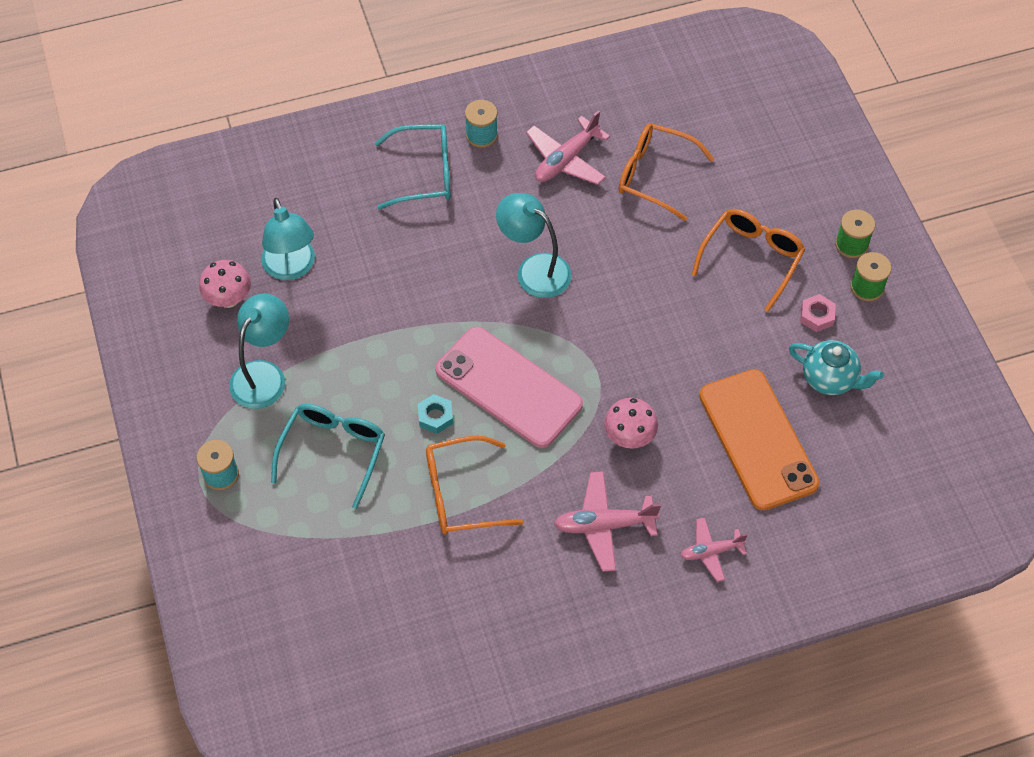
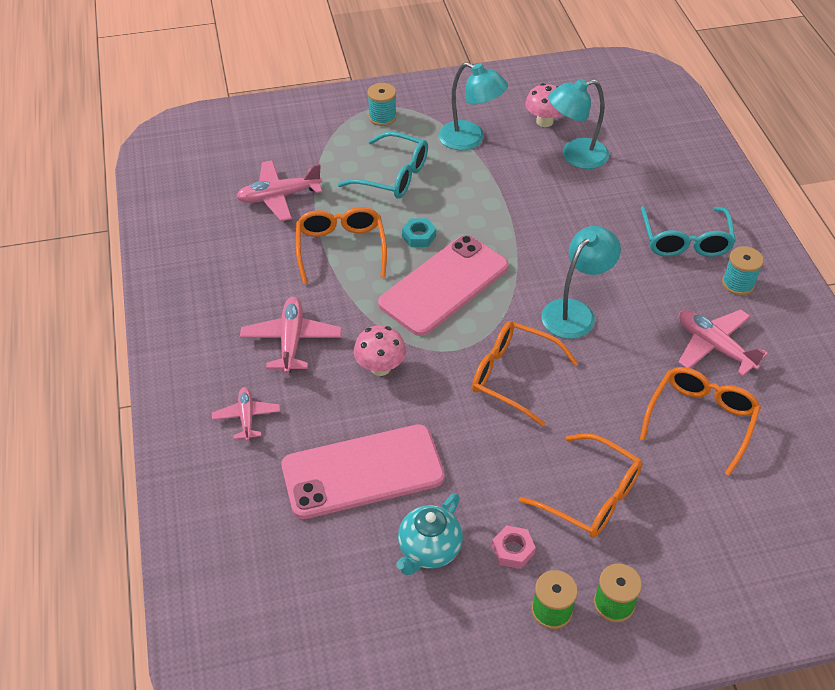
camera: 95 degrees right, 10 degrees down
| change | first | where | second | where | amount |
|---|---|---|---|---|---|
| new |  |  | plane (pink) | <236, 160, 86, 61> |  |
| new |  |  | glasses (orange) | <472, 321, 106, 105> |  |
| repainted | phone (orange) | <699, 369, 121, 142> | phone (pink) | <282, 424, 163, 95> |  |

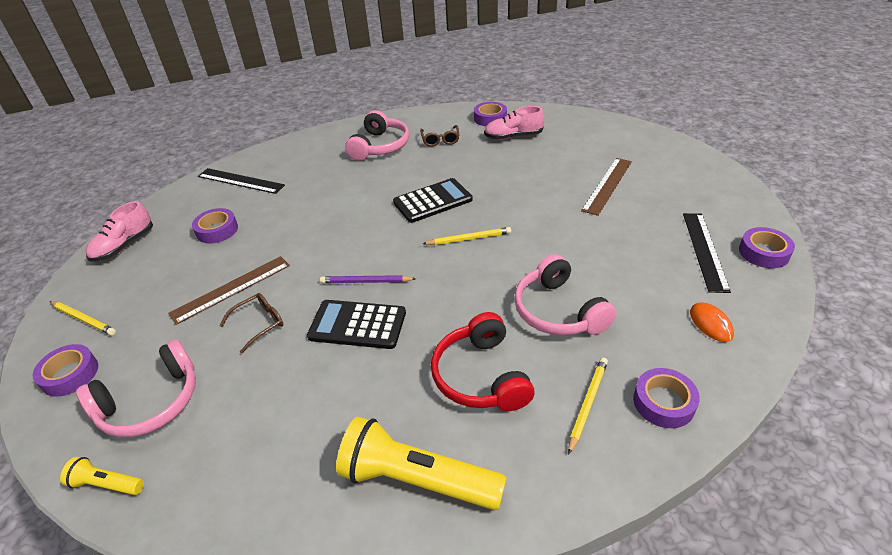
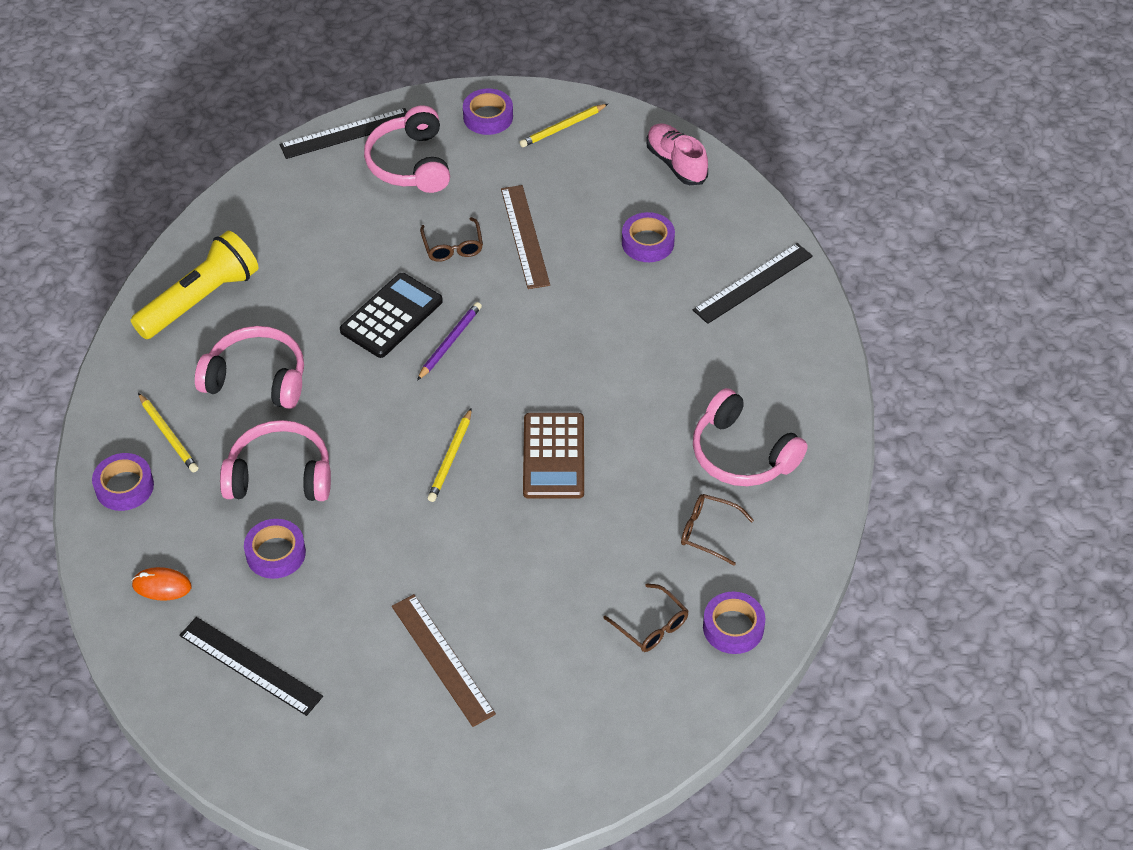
camera: 115 degrees right, 10 degrees up
| change | first | where | second | where | amount |
|---|---|---|---|---|---|
| shifted | tape (purple) | <739, 227, 56, 41> |  | <244, 519, 62, 60> |  |
| swapped | flashlight (yellow) | <60, 457, 84, 38> | ruler (black) | <279, 108, 128, 51> |  |
| swapped | shoe (pink) | <484, 106, 60, 34> | glasses (brown) | <603, 583, 85, 69> |  |
| repainted | calculator (black) | <393, 178, 80, 45> | calculator (brown) | <523, 413, 61, 86> |  |
| repainted | headphones (red) | <431, 312, 104, 99> | headphones (pink) | <195, 326, 109, 83> |  |

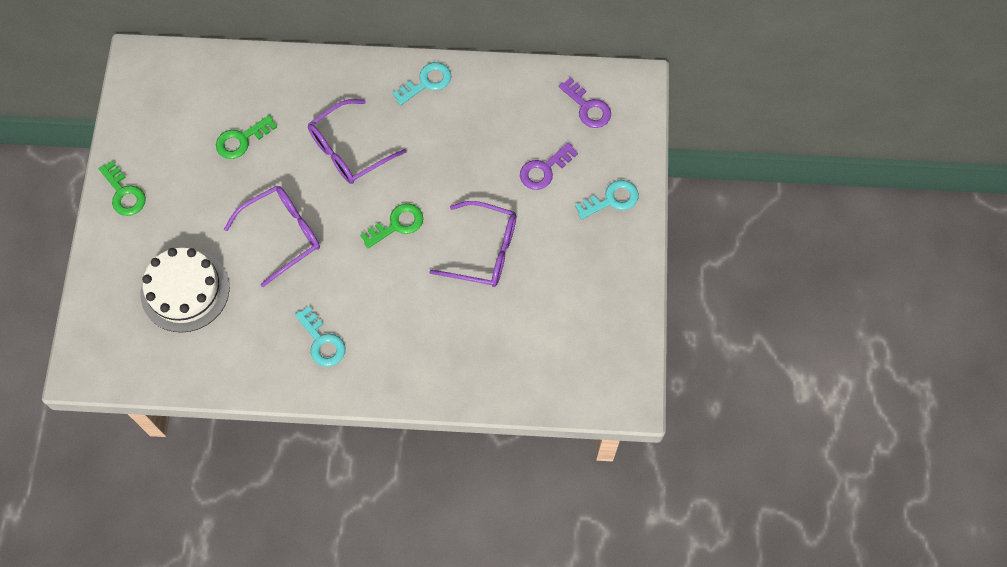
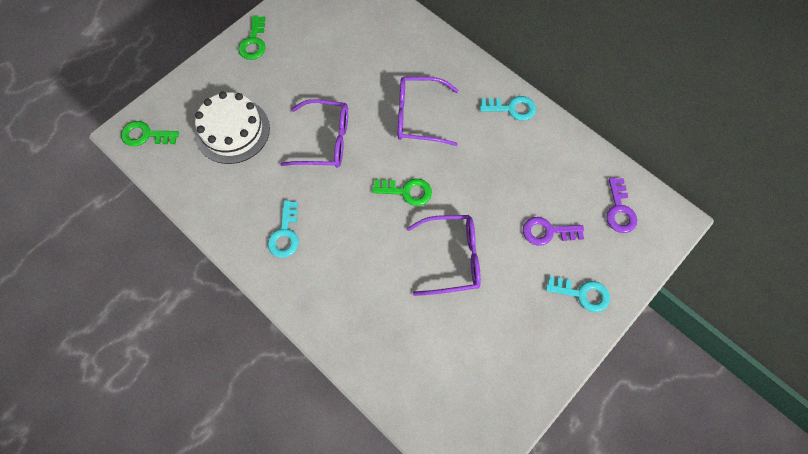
camera: 40 degrees right, 0 degrees up
| change | first | where | second | where | amount |
|---|---|---|---|---|---|
| shifted | key (green) | <216, 115, 61, 44> |  | <121, 121, 58, 25> |  |
| rotated | glasses (purple) | <429, 201, 87, 86> |  | <407, 215, 74, 81> | 60 degrees counterclockwise |

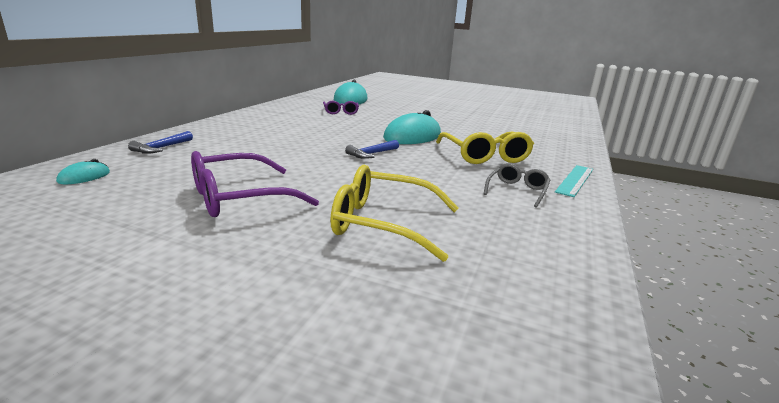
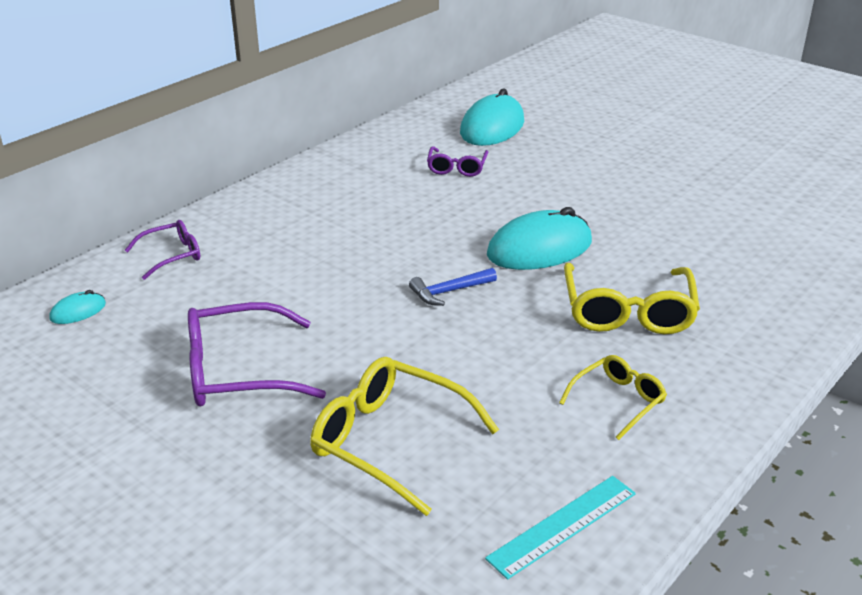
camera: 20 degrees right, 10 degrees up
| change | first | where | second | where | amount |
|---|---|---|---|---|---|
| shifted | ruler (turquoise) | <555, 165, 38, 32> |  | <485, 476, 151, 104> |  |
| swapped | hammer (blue) | <128, 131, 65, 23> | glasses (purple) | <125, 220, 75, 60> |  |
| repainted | glasses (grey) | <484, 163, 66, 45> | glasses (yellow) | <559, 355, 108, 85> |  |

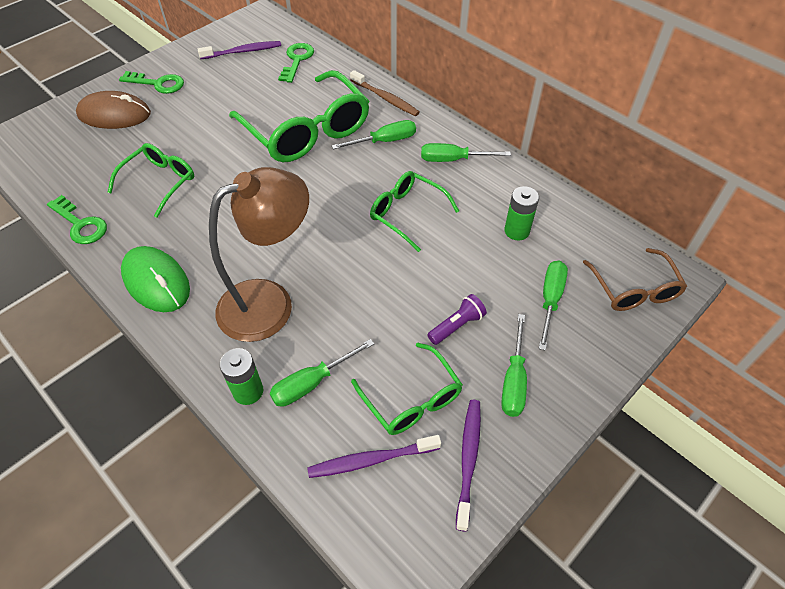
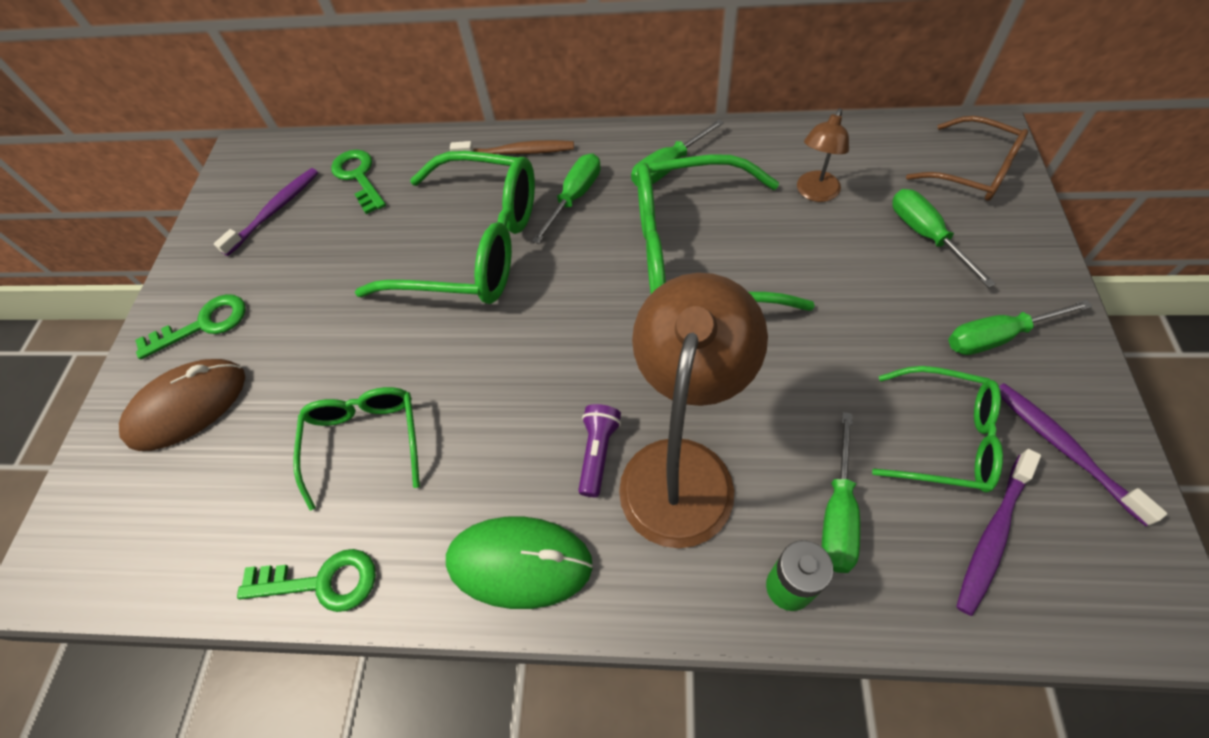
camera: 35 degrees left, 5 degrees up
| change | first | where | second | where | amount |
|---|---|---|---|---|---|
| shifted | flashlight (purple) | <427, 294, 60, 51> |  | <578, 404, 43, 93> |  |
| swapped | battery (green) | <504, 186, 35, 54> | lamp (brown) | <797, 108, 52, 94> |  |
| rotated | screwdriver (green) | <501, 314, 26, 103> |  | <948, 299, 145, 56> | 105 degrees clockwise |
| scaled | glasses (green) | <370, 171, 89, 81> |  | <637, 154, 178, 157> | x1.78 |

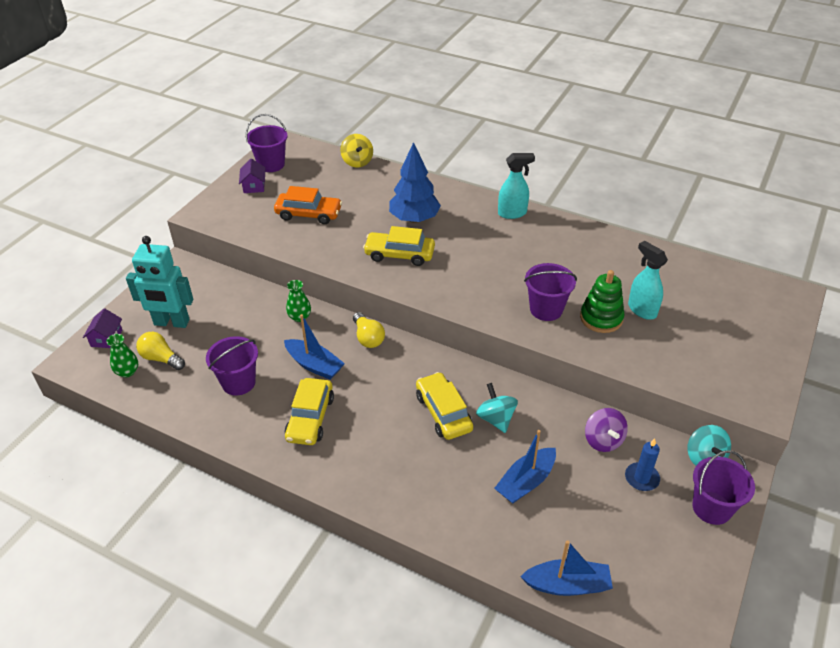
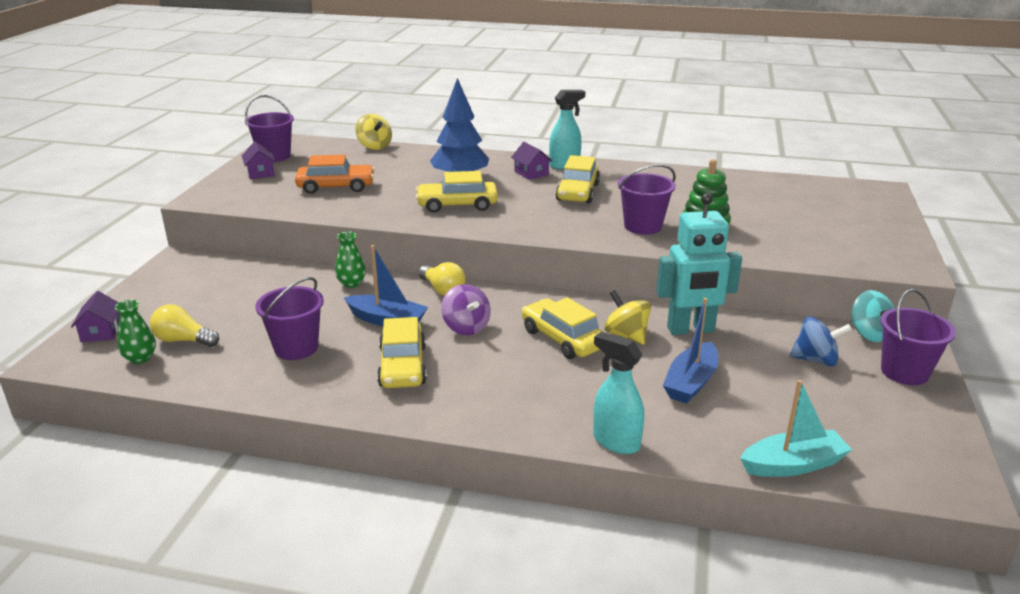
camera: 15 degrees left, 15 degrees down
| change | first | where | second | where | amount |
|---|---|---|---|---|---|
| new |  |  | house (purple) | <511, 142, 41, 38> |  |
| new |  |  | car (yellow) | <556, 155, 44, 48> |  |
| shifted | robot (turquoise) | <126, 236, 67, 92> |  | <656, 193, 86, 142> |  |
| shifted | spinning top (purple) | <585, 408, 43, 44> |  | <441, 284, 50, 51> |  |
| shifted | spray bottle (turquoise) | <628, 241, 40, 79> |  | <593, 331, 51, 123> |  |
| swapped | candle (blue) | <625, 438, 35, 53> | spinning top (blue) | <790, 316, 62, 50> |  |
| repainted | spinning top (turquoise) | <476, 383, 42, 50> | spinning top (yellow) | <604, 290, 47, 55> |  |
| repainted | boat (blue) | <520, 540, 93, 56> | boat (turquoise) | <740, 380, 112, 97> |  |

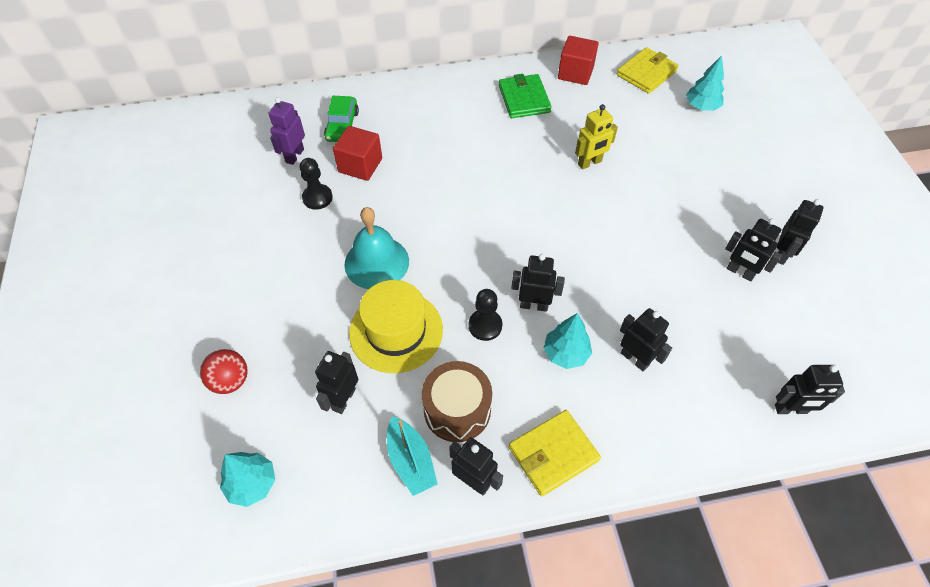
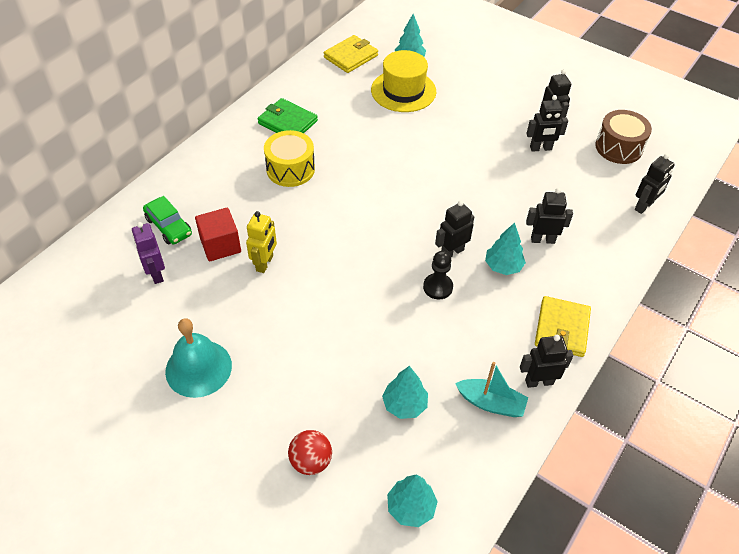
camera: 45 degrees left, 5 degrees down
| change | first | where | second | where | amount |
|---|---|---|---|---|---|
| gone | pawn (black) | <299, 158, 34, 52> |  |  |  |
| gone | cube (red) | <558, 36, 41, 49> |  |  |  |
| new |  |  | drum (yellow) | <264, 130, 51, 57> |  |
| shifted | bell (turquoise) | <344, 207, 65, 82> |  | <165, 318, 67, 80> |  |
| shifted | hat (yellow) | <349, 280, 94, 93> |  | <371, 50, 65, 62> |  |
| shifted | drum (brown) | <422, 361, 70, 81> |  | <595, 110, 57, 54> |  |
| shifted | robot (yellow) | <575, 104, 43, 66> |  | <246, 211, 31, 62> |  |
| swapped | robot (black) | <315, 351, 43, 63> | tree (turquoise) | <382, 366, 46, 53> |  |
| rotated | wallet (yellow) | <617, 47, 62, 47> |  | <324, 35, 54, 38> | 45 degrees clockwise |

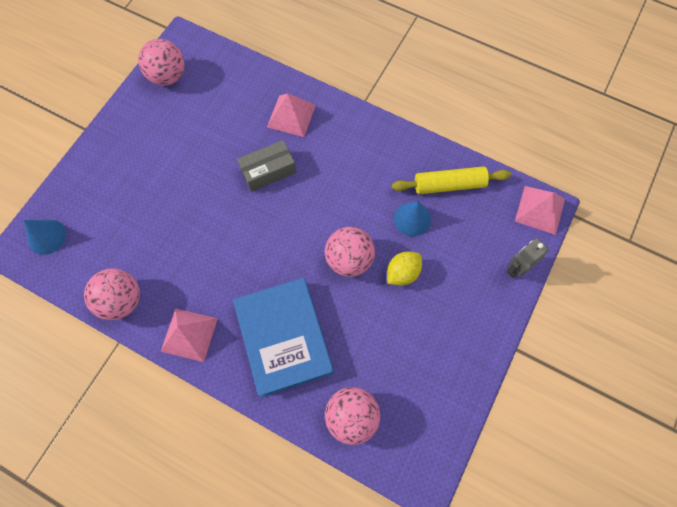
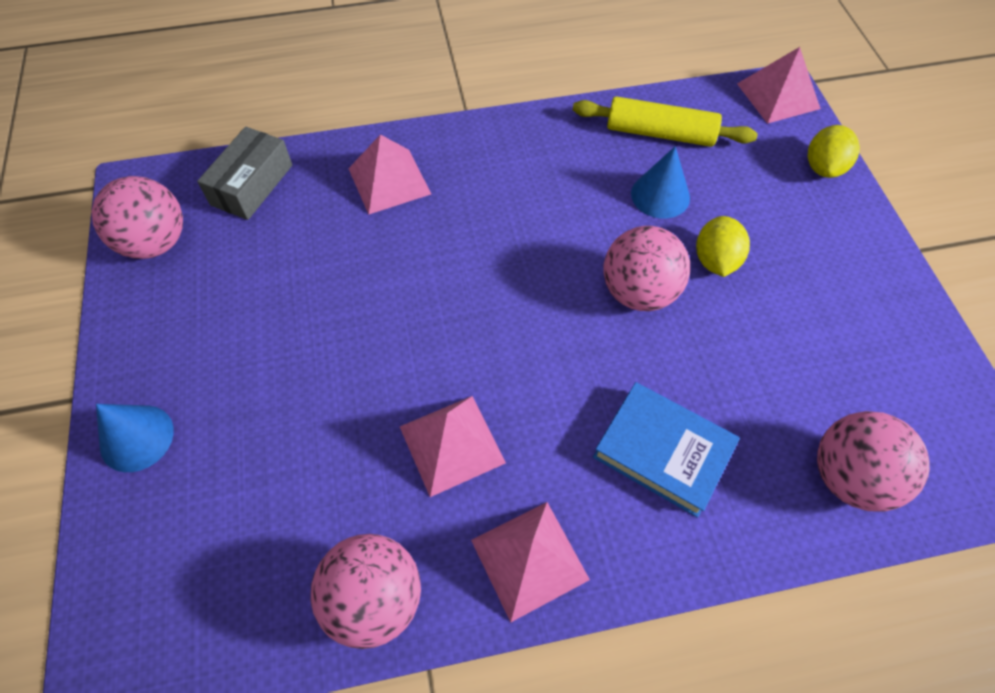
camera: 40 degrees left, 10 degrees down
| change | first | where | second | where | amount |
|---|---|---|---|---|---|
| new |  |  | pyramid (pink) | <400, 396, 106, 101> |  |
| shifted | cone (blue) | <24, 220, 42, 35> |  | <96, 404, 78, 68> |  |
| shifted | box (grey) | <237, 140, 59, 52> |  | <197, 127, 95, 93> |  |
| swapped | robot (grey) | <507, 238, 42, 40> | lemon (yellow) | <808, 125, 52, 53> |  |
| rotated | rolling pin (yellow) | <392, 166, 119, 28> |  | <573, 96, 185, 51> | 60 degrees clockwise |
| scaled | book (blue) | <233, 278, 101, 120> |  | <593, 382, 147, 136> | x0.65 |

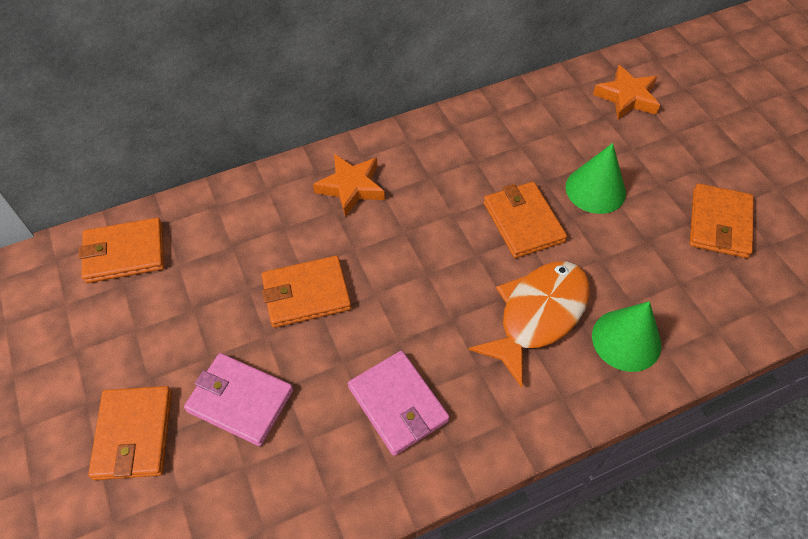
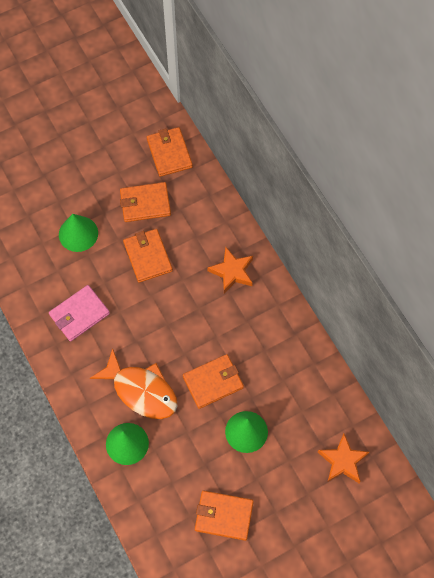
camera: 85 degrees right, 10 degrees up
| change | first | where | second | where | amount |
|---|---|---|---|---|---|
| shifted | wallet (orange) | <88, 386, 84, 94> |  | <120, 182, 51, 40> |  |
| swapped | wallet (pink) | <184, 353, 109, 93> | cone (green) | <59, 214, 39, 38> |  |

